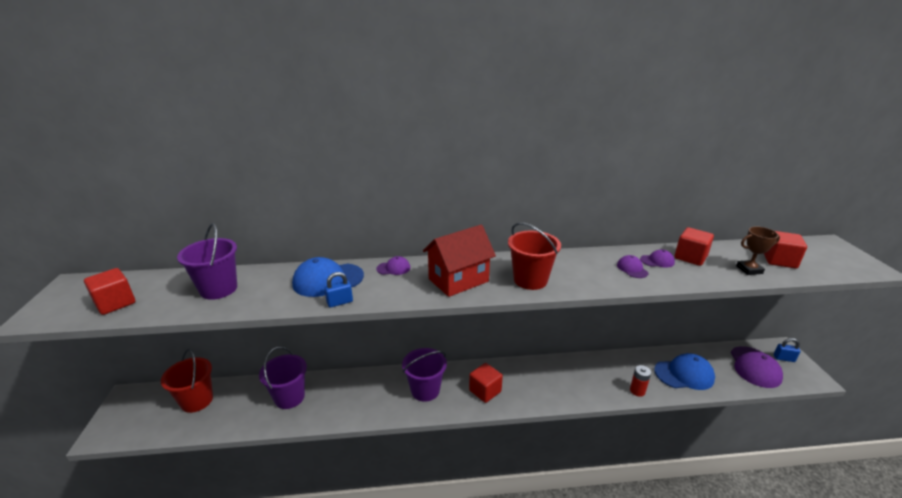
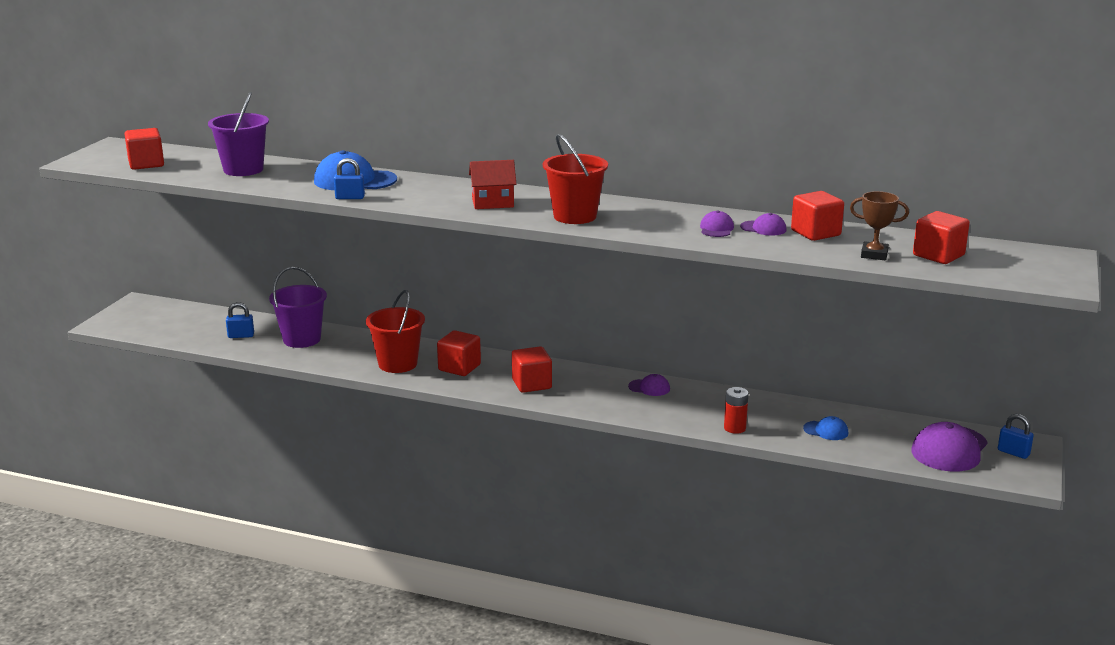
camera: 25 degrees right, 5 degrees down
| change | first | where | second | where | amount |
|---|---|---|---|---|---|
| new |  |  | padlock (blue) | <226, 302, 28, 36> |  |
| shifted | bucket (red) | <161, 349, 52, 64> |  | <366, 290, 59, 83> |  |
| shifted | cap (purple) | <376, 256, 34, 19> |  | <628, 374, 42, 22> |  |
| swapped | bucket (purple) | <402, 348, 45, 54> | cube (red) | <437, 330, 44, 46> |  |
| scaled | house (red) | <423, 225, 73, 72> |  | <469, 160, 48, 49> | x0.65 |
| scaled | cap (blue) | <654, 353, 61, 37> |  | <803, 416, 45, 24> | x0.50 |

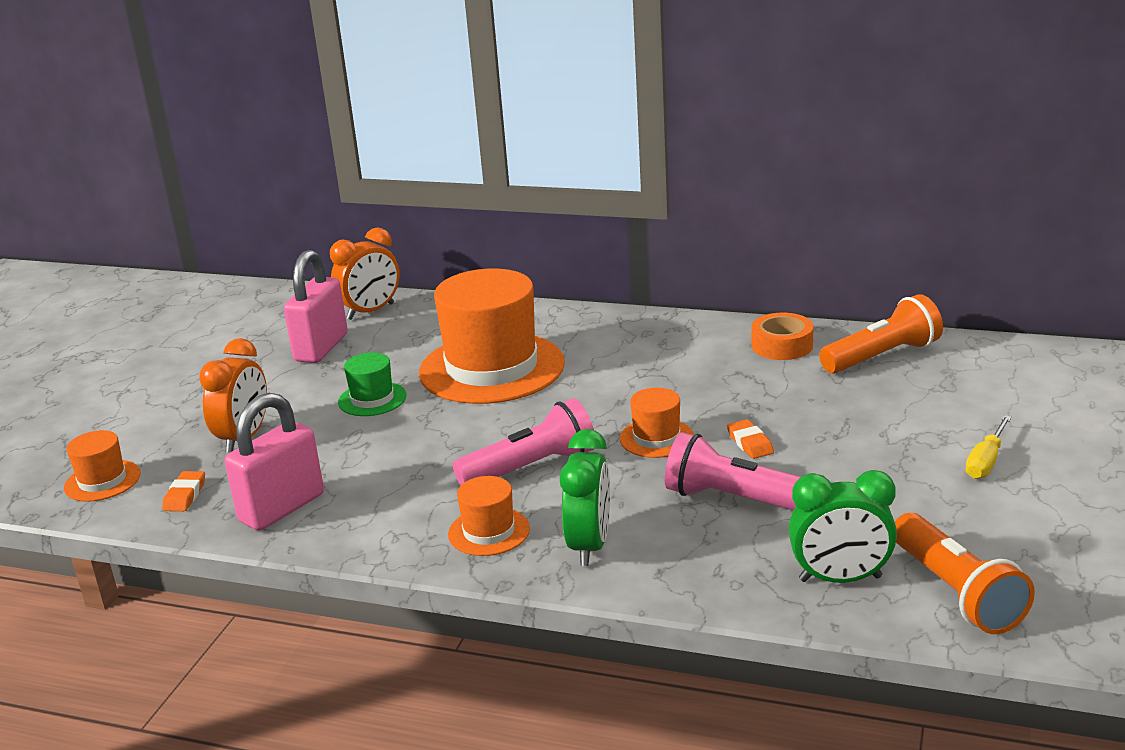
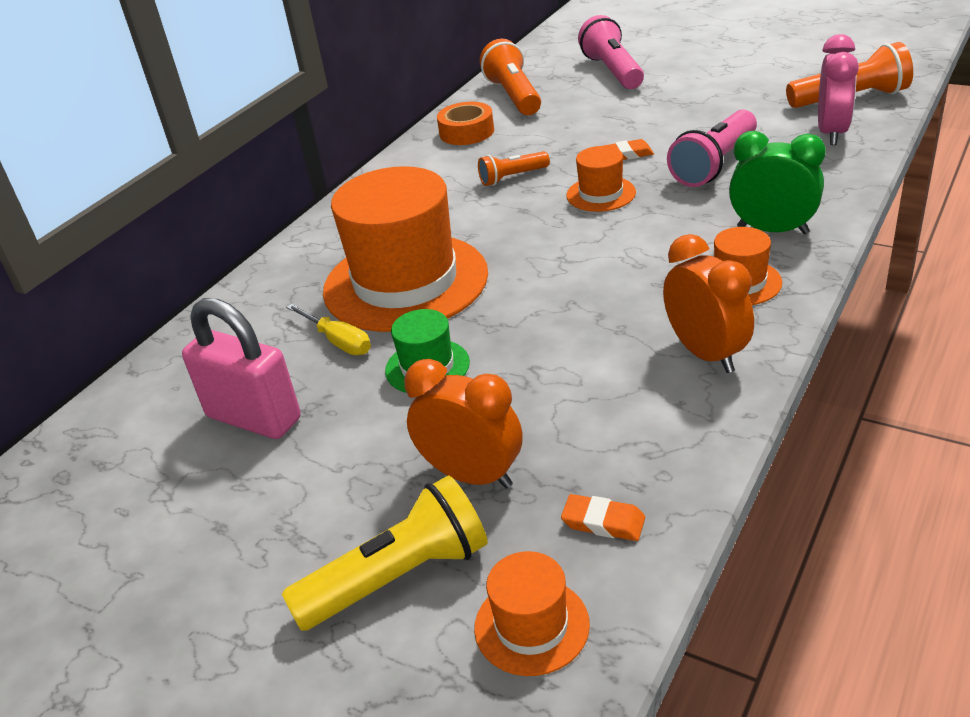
camera: 75 degrees left, 10 degrees up
| change | first | where | second | where | amount |
|---|---|---|---|---|---|
| gone | padlock (pink) | <225, 393, 99, 138> |  |  |  |
| new |  |  | flashlight (yellow) | <282, 475, 206, 156> |  |
| new |  |  | flashlight (orange) | <478, 151, 72, 35> |  |
| shifted | clock (orange) | <330, 228, 70, 92> |  | <663, 234, 91, 139> |  |
| shifted | flashlight (pink) | <453, 398, 141, 88> |  | <578, 15, 66, 74> |  |
| shifted | screwdriver (yellow) | <965, 415, 47, 64> |  | <286, 304, 85, 51> |  |
| repainted | clock (green) | <788, 470, 109, 113> | clock (pink) | <818, 34, 41, 111> |  |

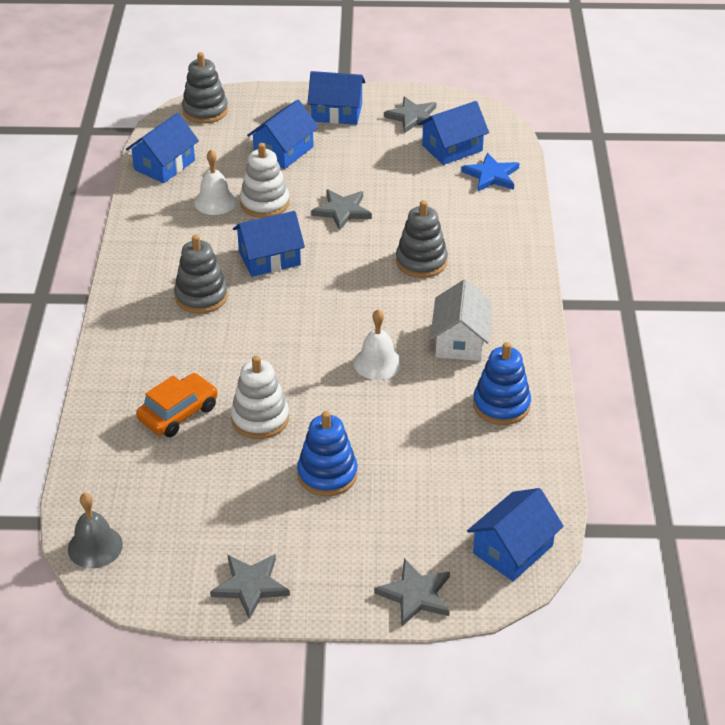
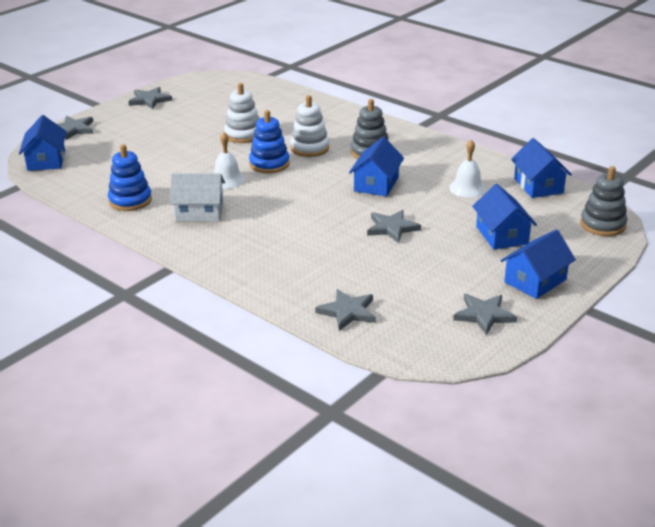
camera: 130 degrees right, 10 degrees down
| change | first | where | second | where | amount |
|---|---|---|---|---|---|
| gone | bell (grey) | <68, 493, 55, 75> |  |  |  |
| gone | car (orange) | <136, 373, 82, 64> |  |  |  |
| gone | stacking toy (grey) | <396, 200, 52, 78> |  |  |  |
| gone | house (blue) | <418, 101, 71, 64> |  |  |  |
| shifted | stacking toy (white) | <240, 143, 50, 75> |  | <290, 95, 39, 62> |  |
| shifted | stacking toy (blue) | <297, 411, 61, 85> |  | <249, 110, 41, 63> |  |
| repainted | star (blue) | <461, 153, 59, 38> | star (grey) | <315, 289, 61, 42> |  |
| rotated | house (white) | <430, 280, 62, 81> |  | <170, 173, 55, 48> | 45 degrees counterclockwise |

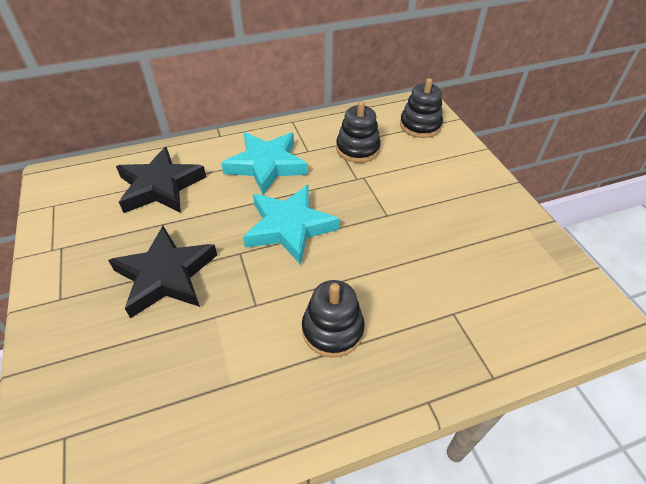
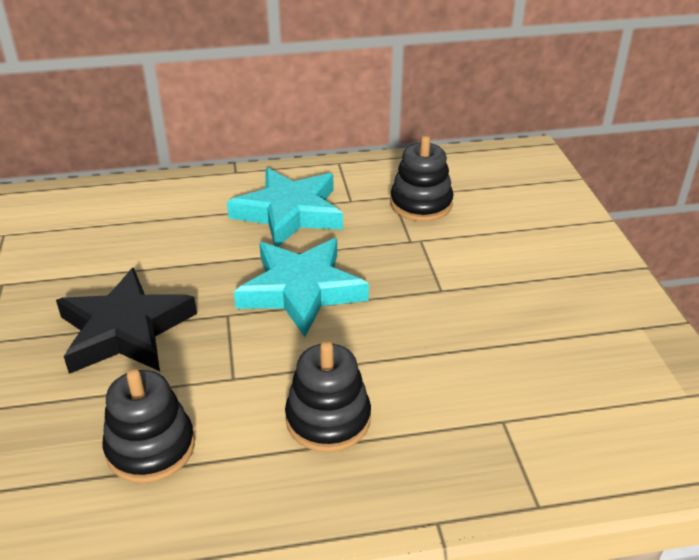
camera: 10 degrees right, 10 degrees down
| change | first | where | second | where | amount |
|---|---|---|---|---|---|
| gone | star (black) | <116, 147, 90, 66> |  |  |  |
| shifted | stacking toy (black) | <400, 78, 43, 60> |  | <102, 369, 93, 114> |  |

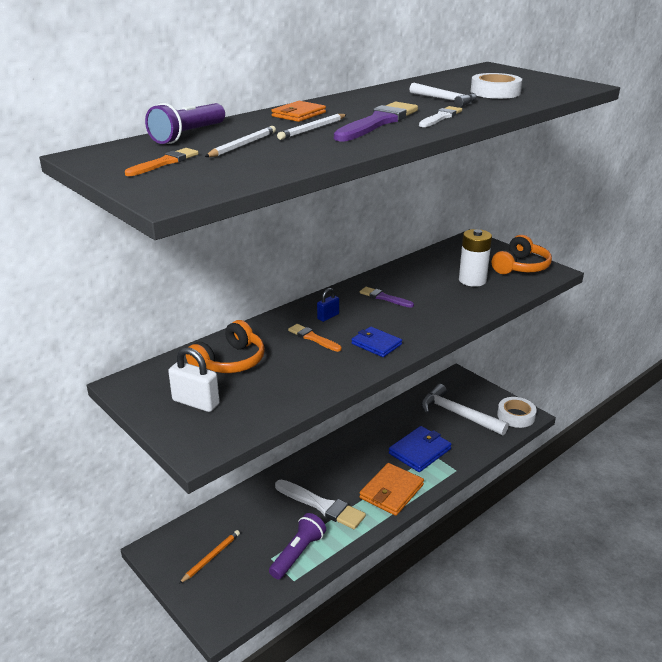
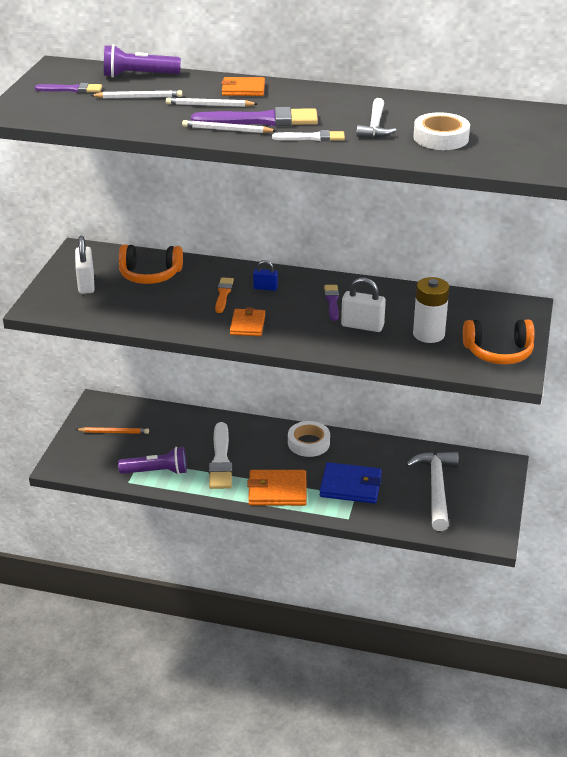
camera: 55 degrees right, 5 degrees up
| change | first | where | second | where | amount |
|---|---|---|---|---|---|
| new |  |  | pencil (white) | <182, 120, 95, 13> |  |
| new |  |  | padlock (white) | <341, 277, 45, 55> |  |
| shifted | tape (white) | <497, 397, 40, 31> |  | <288, 421, 42, 36> |  |
| repainted | brush (orange) | <125, 148, 74, 28> | brush (purple) | <35, 83, 67, 10> |  |
| repainted | wallet (blue) | <351, 327, 51, 30> | wallet (orange) | <230, 307, 35, 29> |  |

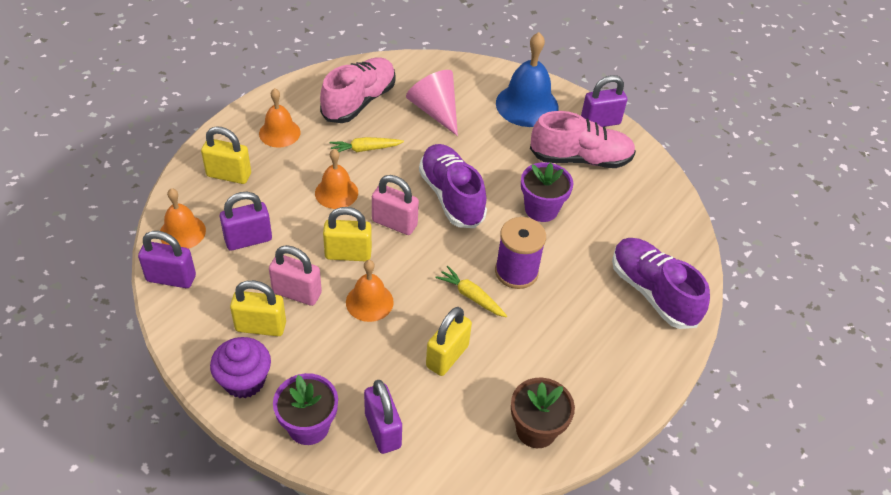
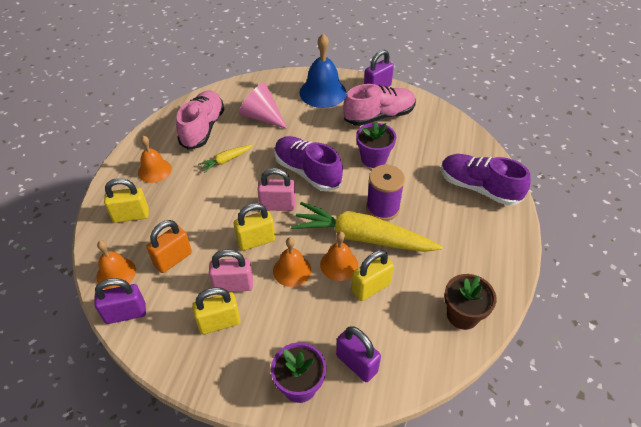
camera: 20 degrees left, 0 degrees up
| change | first | where | second | where | amount |
|---|---|---|---|---|---|
| gone | cupcake (purple) | <210, 337, 61, 61> |  |  |  |
| shifted | bell (orange) | <315, 149, 43, 60> |  | <320, 231, 38, 50> |  |
| repainted | padlock (purple) | <220, 192, 52, 59> | padlock (orange) | <146, 220, 46, 53> |  |
| rotated | padlock (yellow) | <426, 307, 46, 69> |  | <351, 250, 43, 51> | 45 degrees clockwise |
| scaled | carrot (yellow) | <435, 266, 72, 51> |  | <291, 202, 152, 50> | x2.26 |

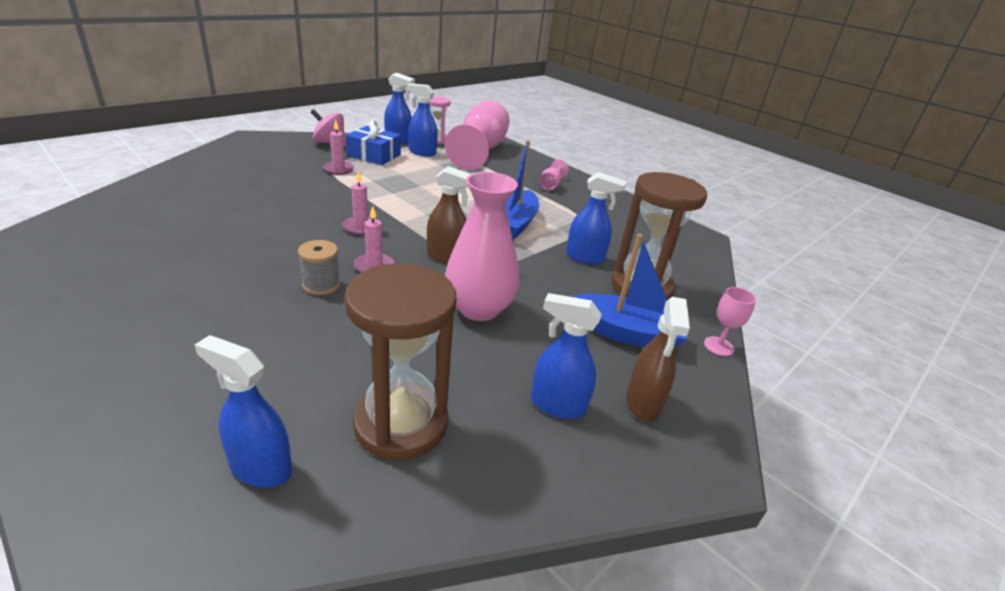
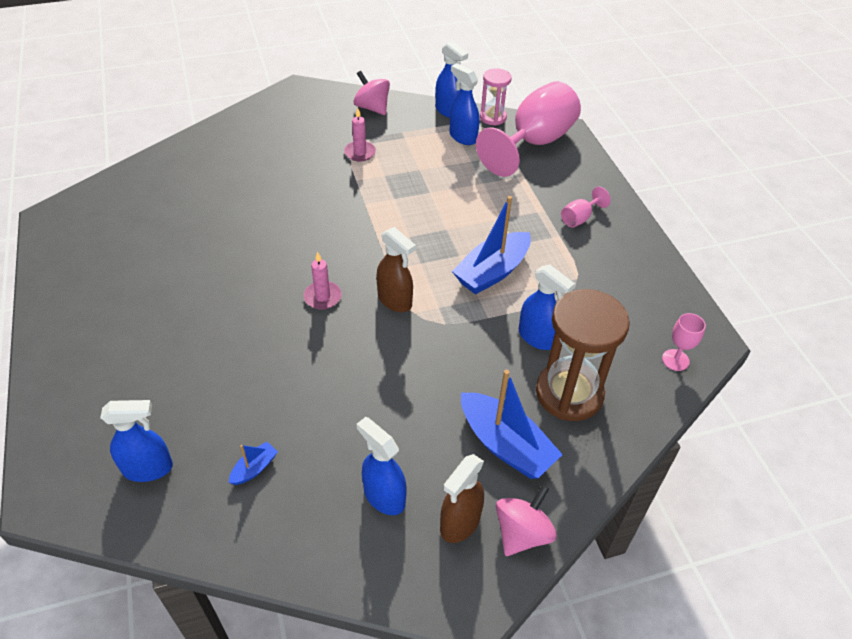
camera: 30 degrees right, 15 degrees up
| change | first | where | second | where | amount |
|---|---|---|---|---|---|
| gone | spool (grey) | <298, 240, 42, 55> |  |  |  |
| gone | candle (pink) | <342, 170, 30, 65> |  |  |  |
| gone | gift (blue) | <346, 120, 55, 45> |  |  |  |
| gone | vase (pink) | <445, 172, 74, 149> |  |  |  |
| new |  |  | spinning top (pink) | <496, 485, 61, 71> |  |
| shifted | goblet (pink) | <704, 287, 52, 69> |  | <662, 313, 44, 58> |  |
| swapped | hourglass (brown) | <345, 263, 112, 197> | boat (blue) | <229, 442, 49, 43> |  |
| rotated | spray bottle (blue) | <195, 335, 97, 153> |  | <100, 400, 73, 82> | 120 degrees clockwise |

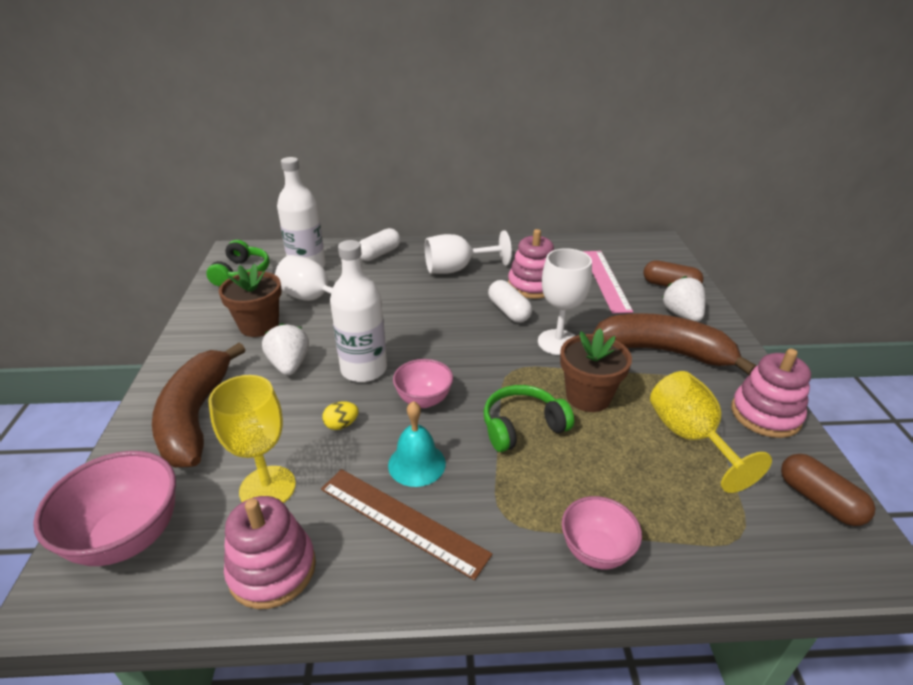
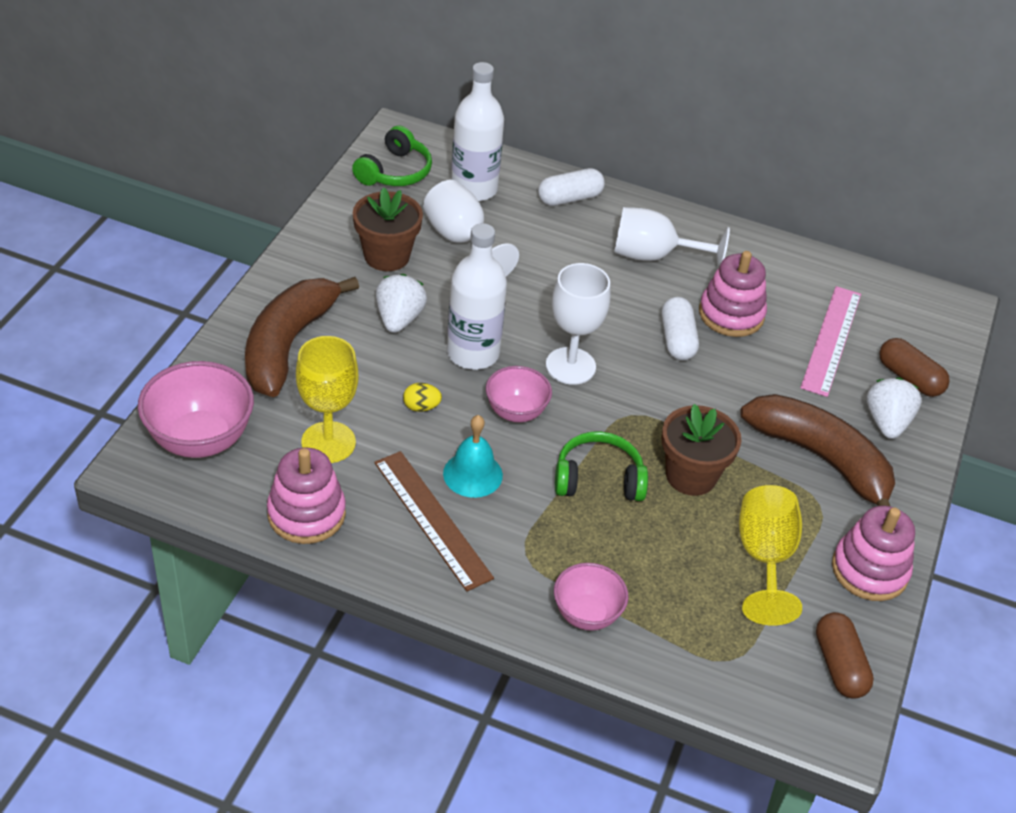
camera: 20 degrees right, 10 degrees up
| change | first | where | second | where | amount |
|---|---|---|---|---|---|
| shifted | goblet (white) | <538, 248, 54, 107> |  | <546, 263, 65, 122> |  |

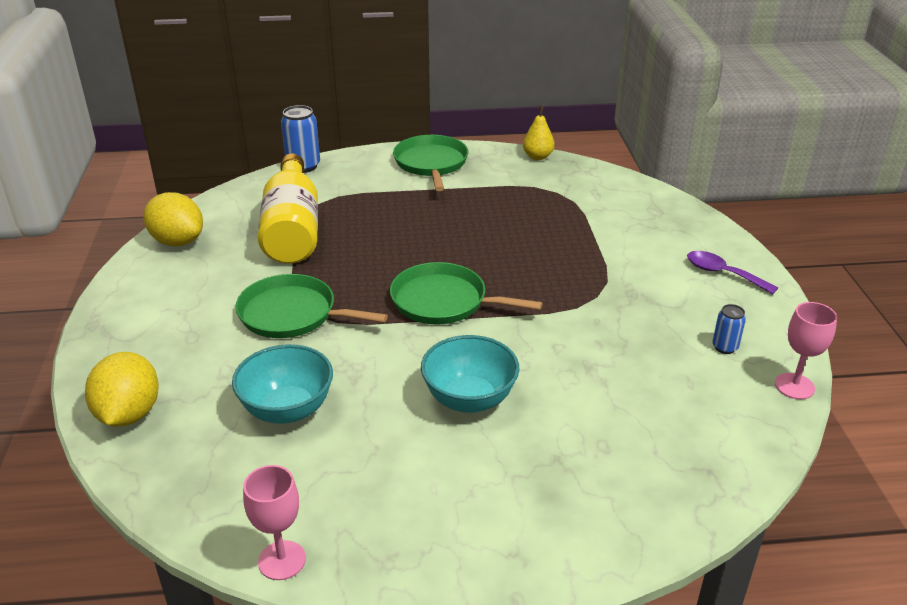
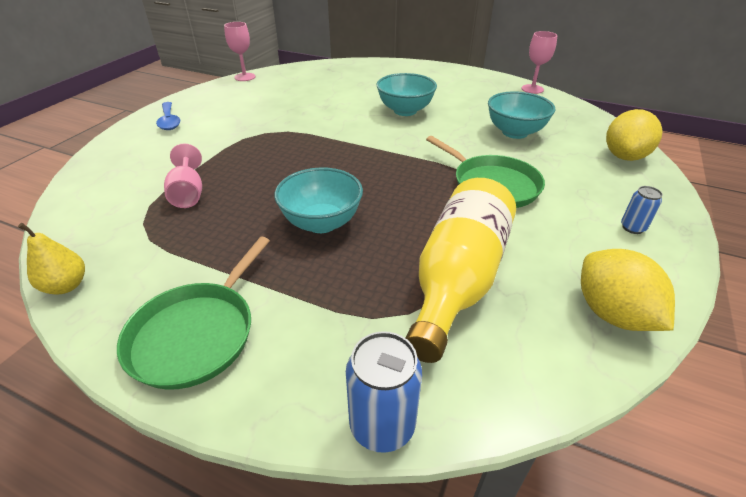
camera: 150 degrees left, 5 degrees up
| change | first | where | second | where | amount |
|---|---|---|---|---|---|
| gone | pan (green) | <390, 262, 153, 63> |  |  |  |
| new |  |  | goblet (pink) | <164, 144, 38, 64> |  |
| new |  |  | bowl (turquoise) | <274, 168, 89, 65> |  |
| shifted | can (blue) | <712, 304, 34, 50> |  | <621, 186, 42, 48> |  |
| repainted | spoon (purple) | <687, 251, 91, 43> | spoon (blue) | <156, 102, 24, 28> |  |

